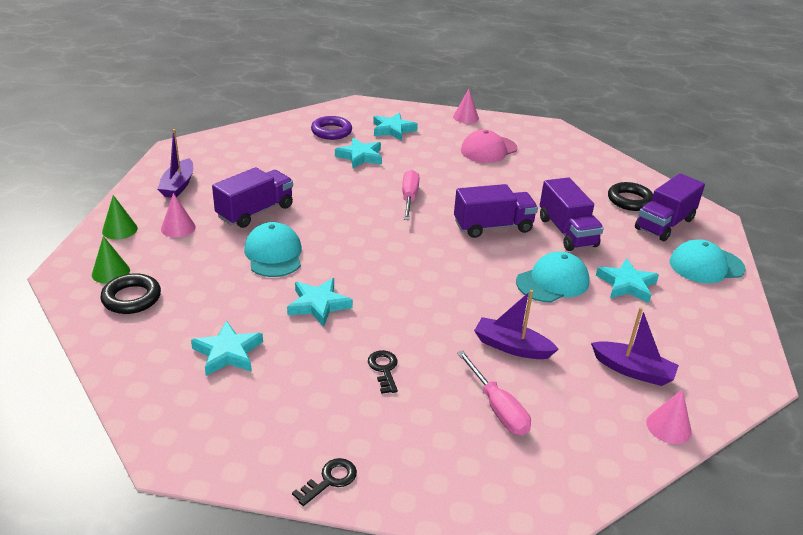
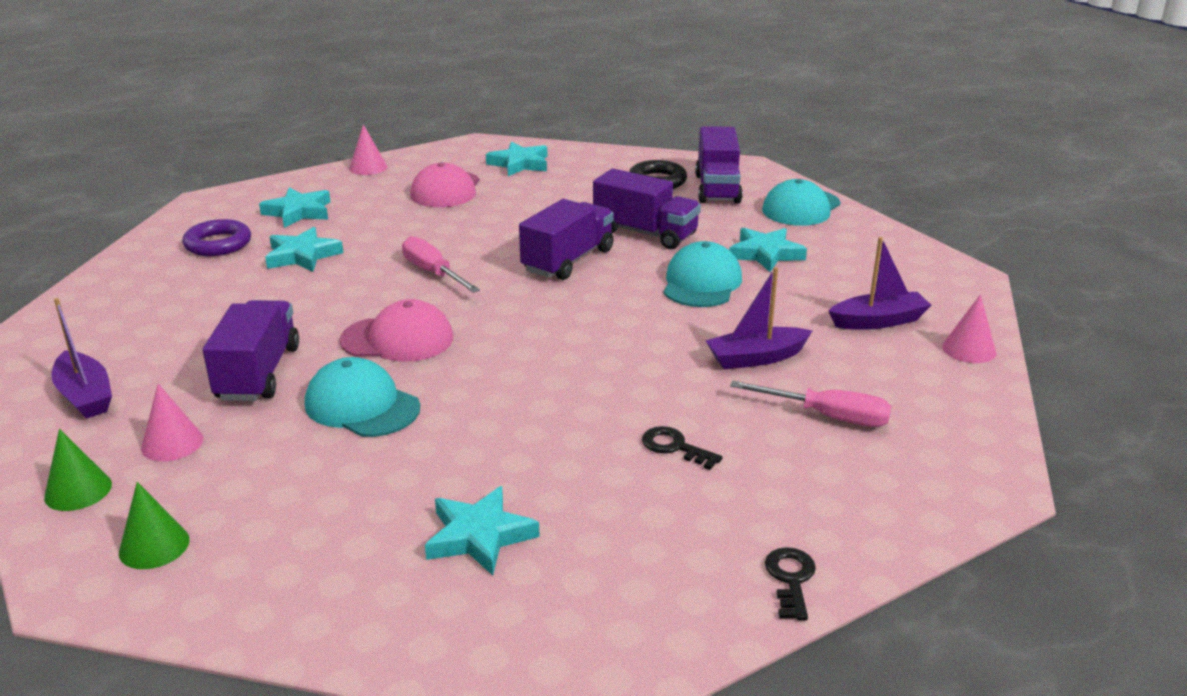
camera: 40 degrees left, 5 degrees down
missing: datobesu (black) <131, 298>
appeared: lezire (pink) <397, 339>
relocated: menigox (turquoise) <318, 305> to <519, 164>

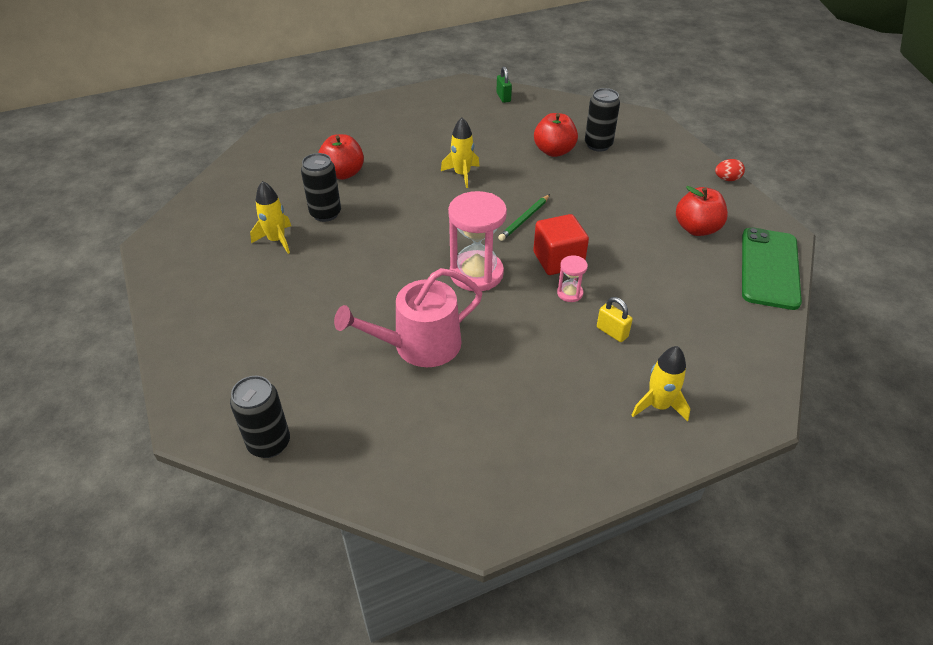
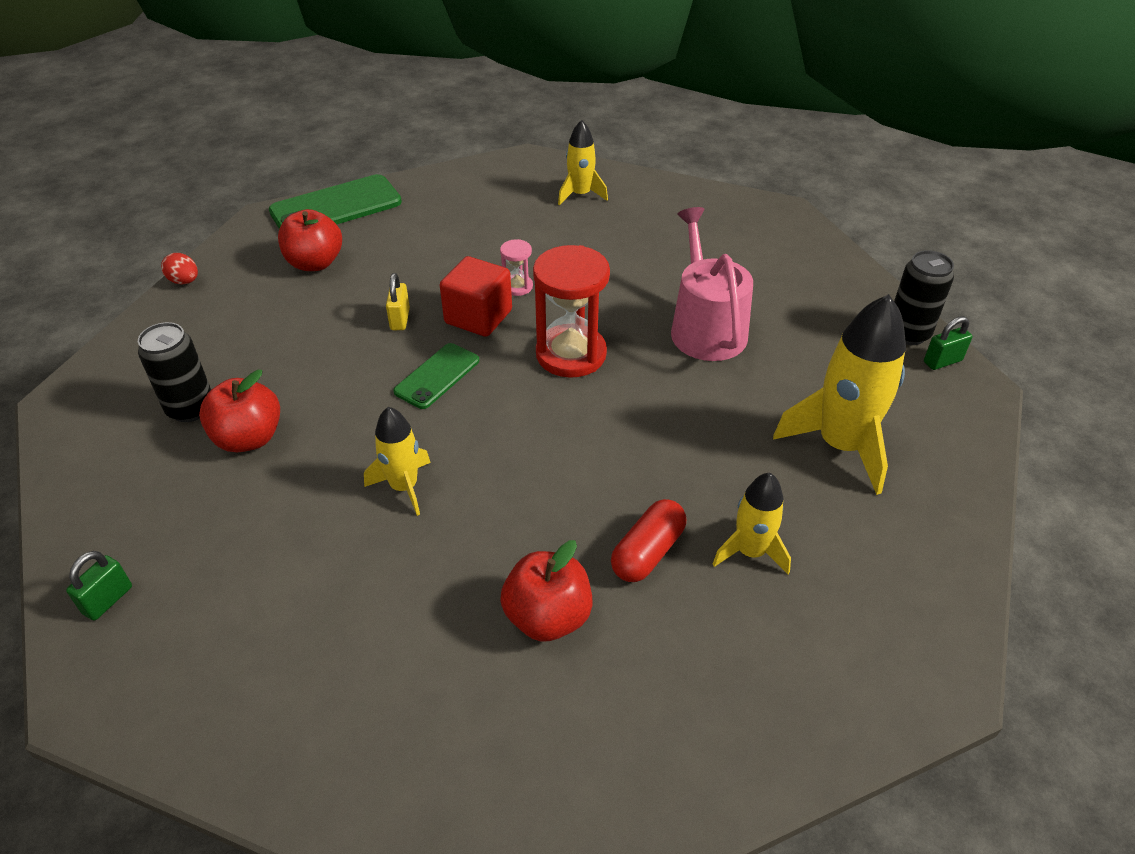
camera: 135 degrees left, 0 degrees up
appeared: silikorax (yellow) <840, 445>; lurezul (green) <942, 361>
relocated: lurezul (yellow) <612, 332> to <400, 319>
exchanged: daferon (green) <524, 219> to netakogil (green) <437, 376>; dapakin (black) <325, 213> to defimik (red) <647, 552>
colour: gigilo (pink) <476, 273> to gigilo (red) <571, 354>
spun: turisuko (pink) <419, 345> = <705, 328> 120 degrees counterclockwise

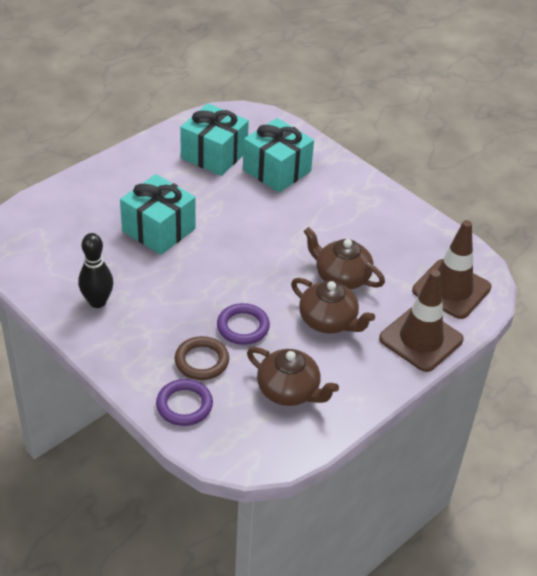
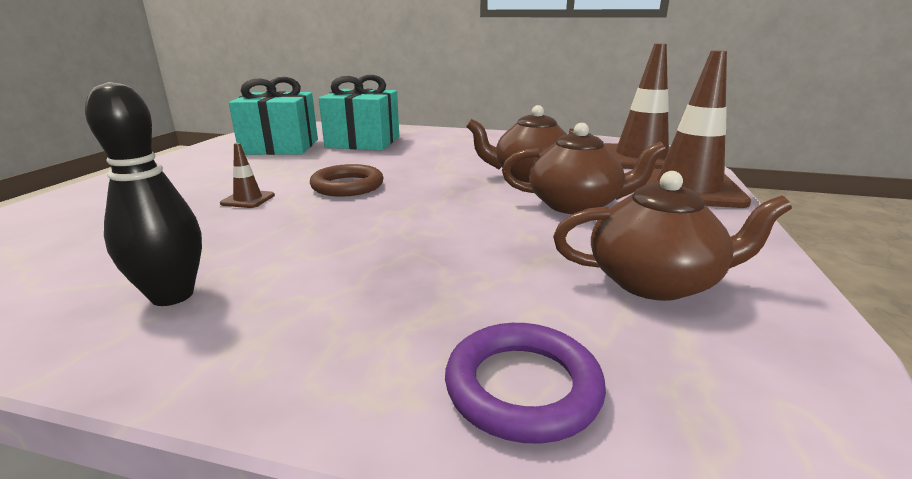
camera: 30 degrees left, 20 degrees down
missing: datobesu (purple) <243, 327>
relocated: datobesu (brown) <201, 361> to <347, 186>
exchanged: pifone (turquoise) <158, 230> to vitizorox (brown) <248, 199>

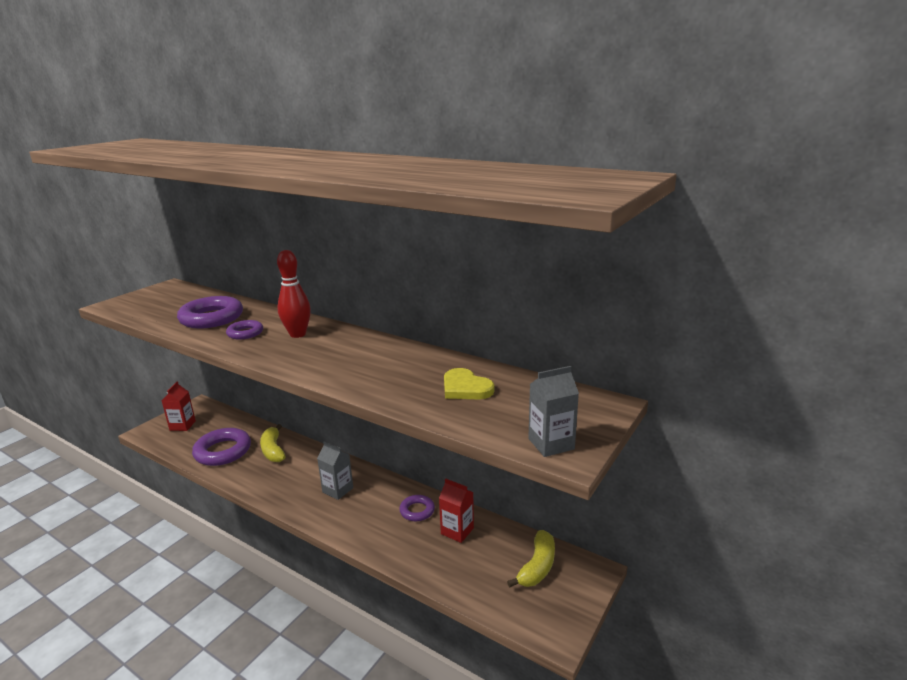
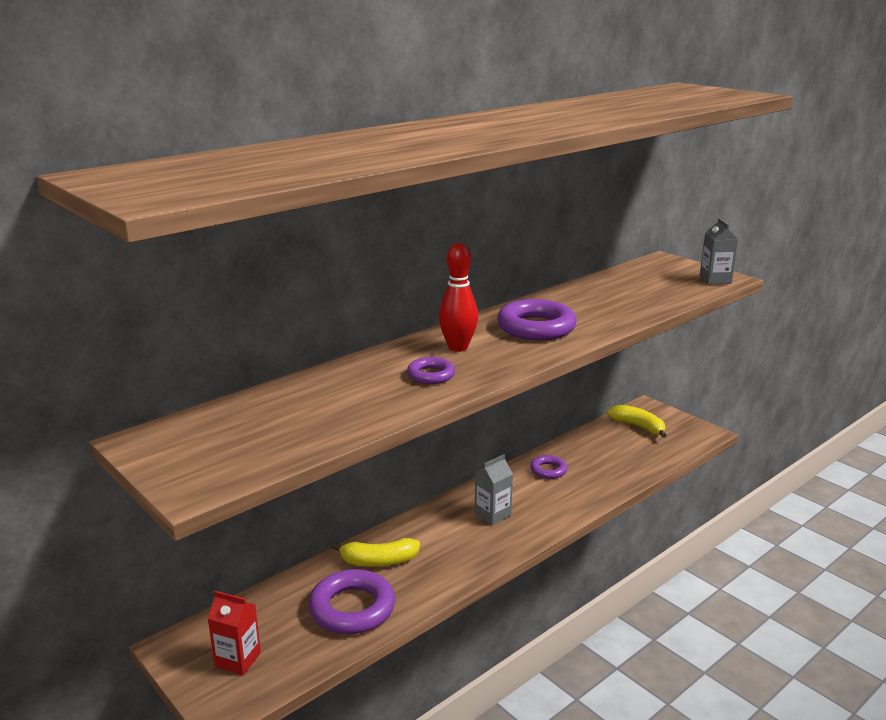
camera: 75 degrees left, 0 degrees up
missing: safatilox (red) <457, 531>; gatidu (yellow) <465, 388>
relocated: datobesu (purple) <211, 318> to <536, 327>

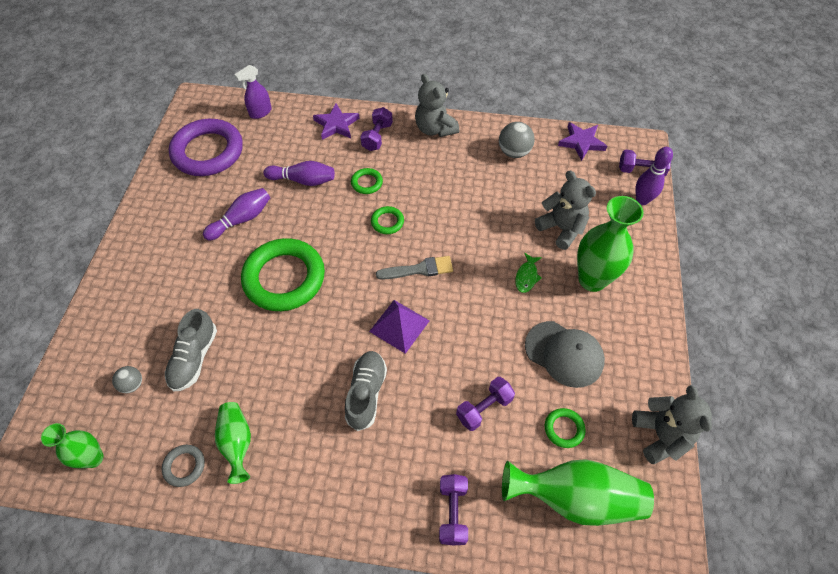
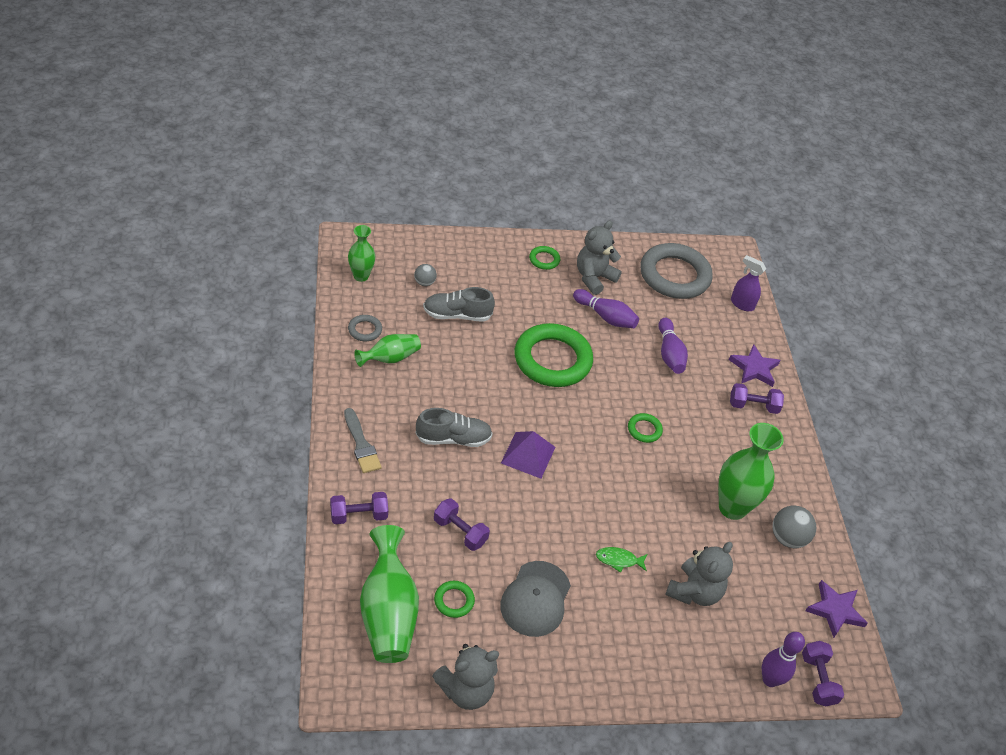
camera: 70 degrees right, 10 degrees down
relocated: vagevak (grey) <419, 269> to <361, 444>; datobesu (green) <367, 183> to <544, 260>; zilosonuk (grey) <435, 129> to <594, 278>; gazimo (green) <592, 280> to <732, 507>
colour: datobesu (purple) <208, 152> to datobesu (grey) <674, 275>

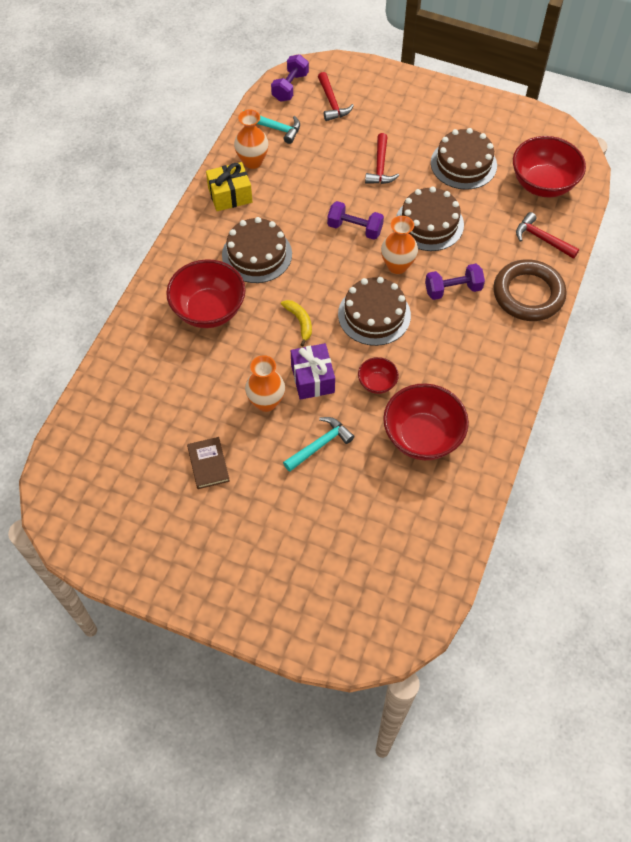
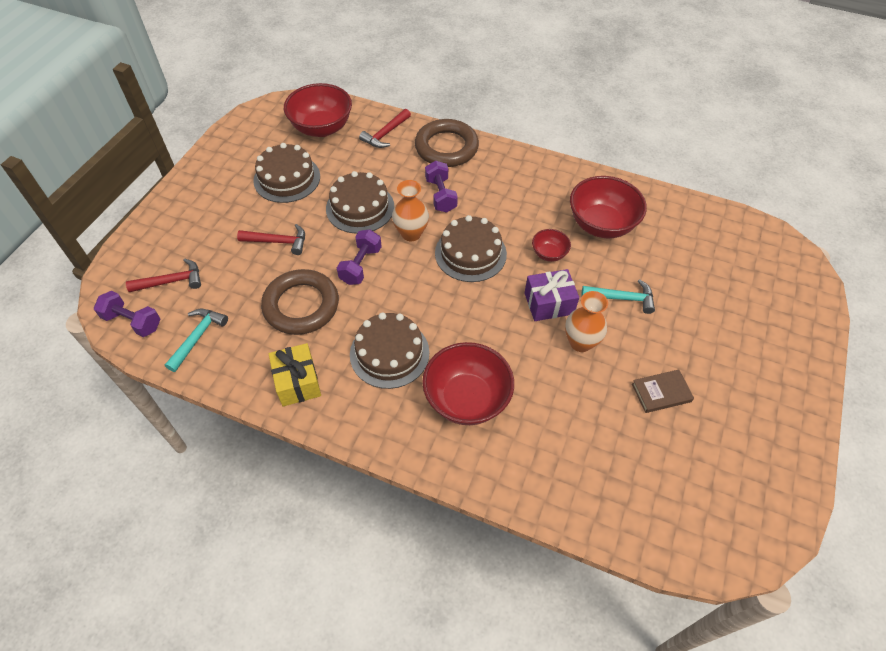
camera: 90 degrees left, 5 degrees down
missing: gazimo (orange) <252, 161>; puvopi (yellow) <300, 322>
appeared: datobesu (brown) <301, 305>
spun: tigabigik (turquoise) <320, 445> = <622, 298> 135 degrees clockwise

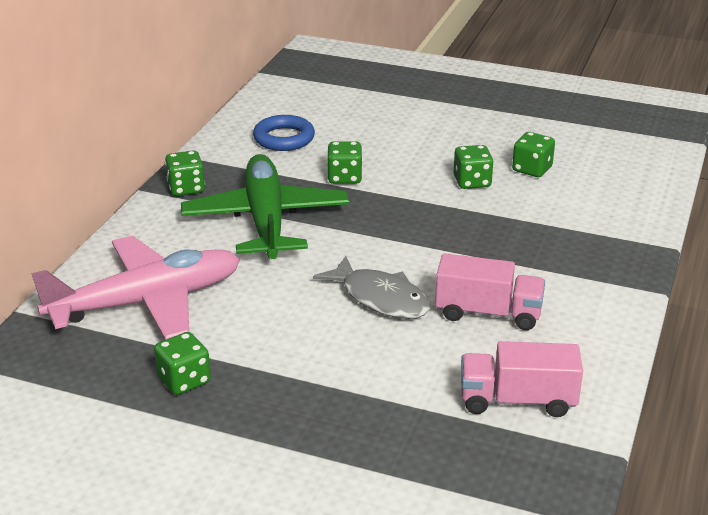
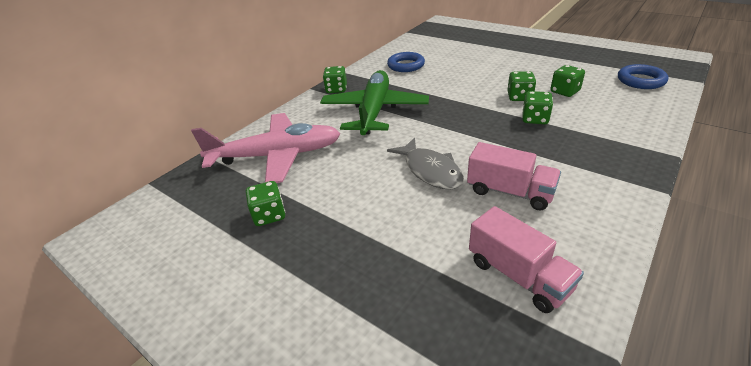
camera: 20 degrees right, 5 degrees up
appeared: datobesu (blue) <640, 80>
relocated: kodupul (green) <344, 177> to <535, 119>
spun: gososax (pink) <517, 400> = <518, 275> 150 degrees counterclockwise

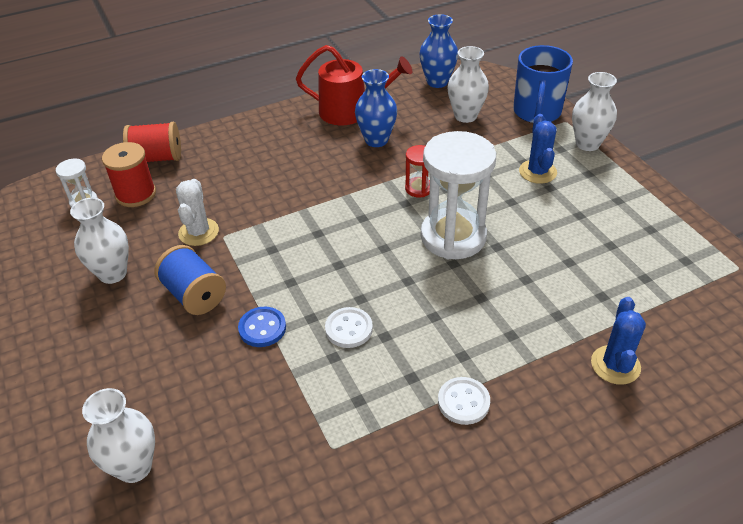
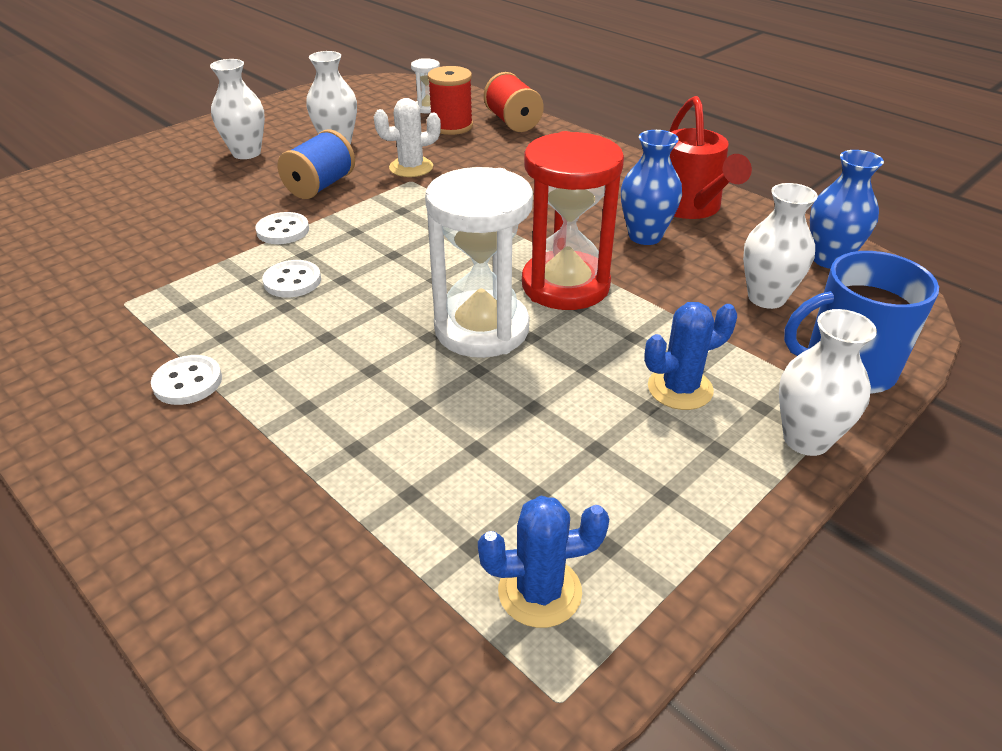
camera: 70 degrees right, 5 degrees down
relocated: gazimo (white) <134, 467> to <246, 153>; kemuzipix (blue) <615, 365> to <539, 592>
colour: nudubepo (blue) <262, 328> to nudubepo (white) <283, 230>
size: gigilo (red) <418, 188> = <565, 285> x2.23

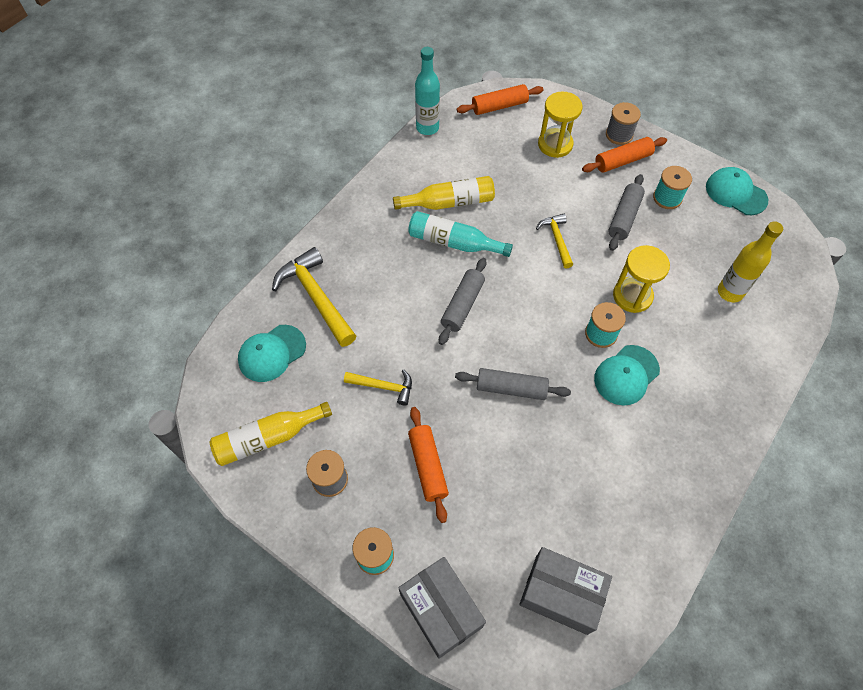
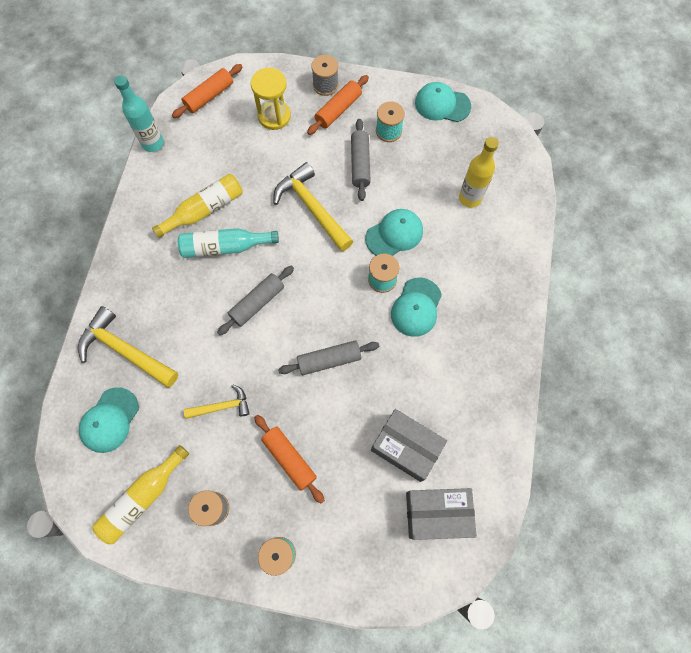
camera: 25 degrees left, 10 degrees up
relocated: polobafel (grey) <441, 610> to <406, 447>
exchanged: gigilo (yellow) <632, 296> to lezire (turquoise) <394, 234>
spun: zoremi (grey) <462, 305> = <257, 303> 45 degrees clockwise
size: tigabigik (yellow) <557, 239> = <312, 208> x1.76

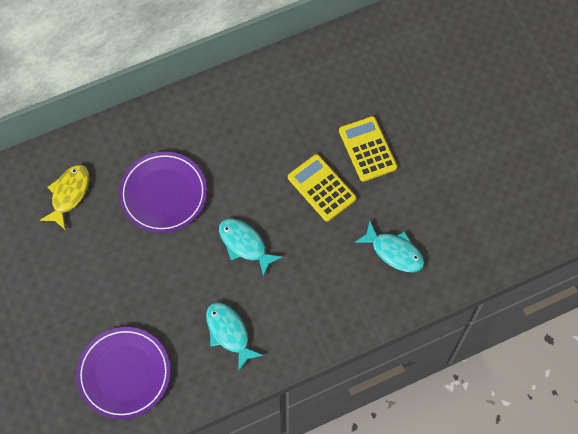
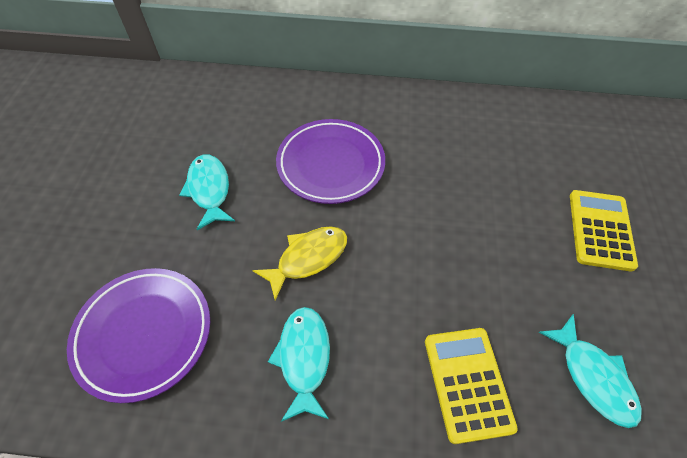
camera: 30 degrees right, 10 degrees down
relocated: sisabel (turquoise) <245, 244> to <209, 190>; sisabel (yellow) <69, 194> to <308, 258>; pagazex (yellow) <321, 188> to <467, 383>

